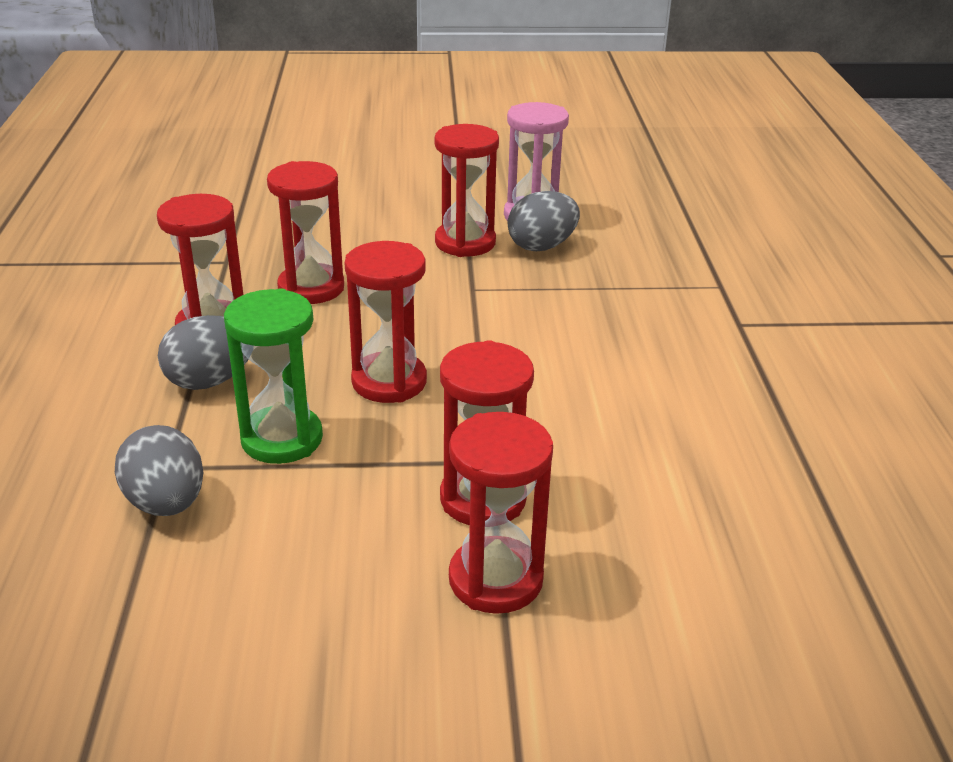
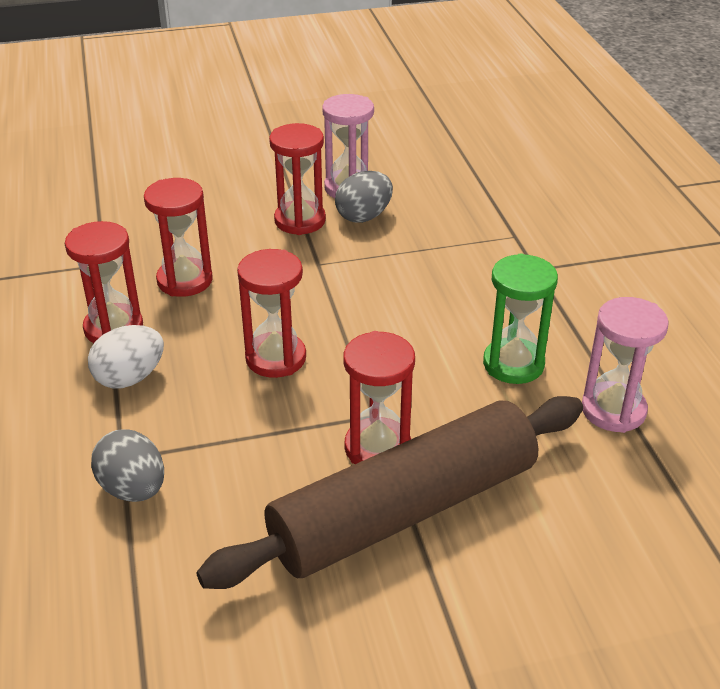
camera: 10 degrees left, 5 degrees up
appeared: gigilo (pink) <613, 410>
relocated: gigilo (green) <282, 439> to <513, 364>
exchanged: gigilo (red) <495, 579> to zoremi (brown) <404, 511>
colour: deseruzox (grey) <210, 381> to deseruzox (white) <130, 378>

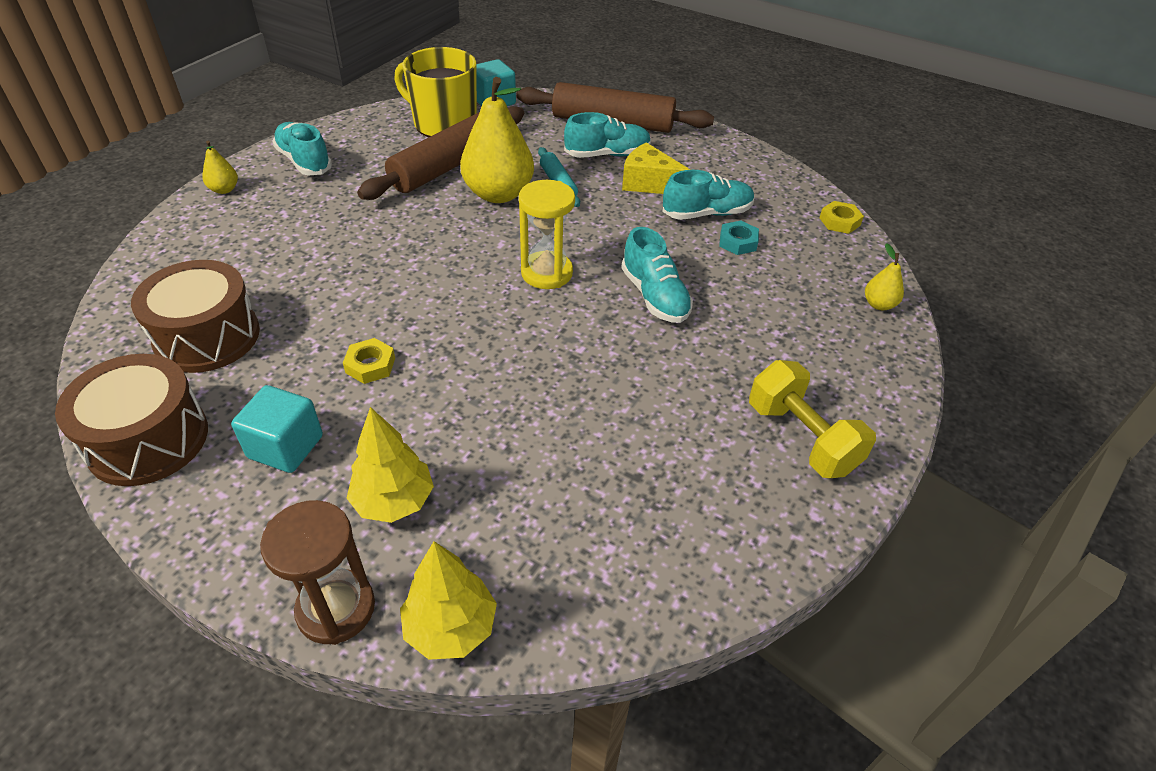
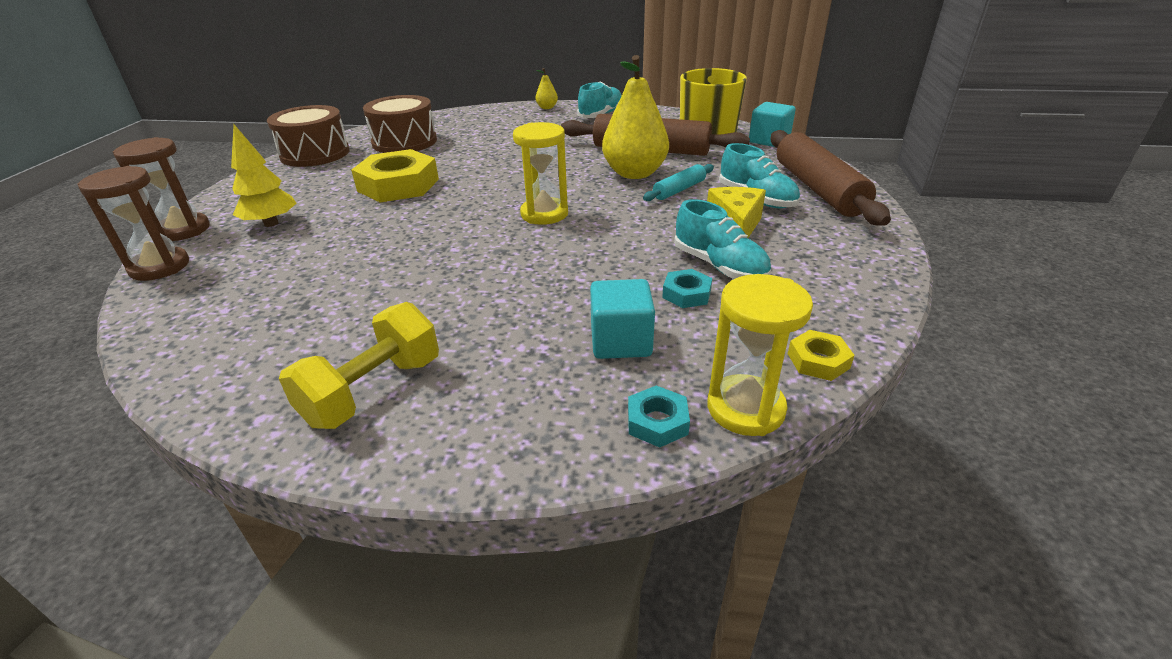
camera: 70 degrees right, 10 degrees down
missing: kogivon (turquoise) <654, 296>
appeared: gigilo (yellow) <745, 408>
relocated: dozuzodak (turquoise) <285, 447> to <621, 341>
exchanged: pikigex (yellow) <451, 627> to gigilo (brown) <160, 267>; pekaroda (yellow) <878, 304> to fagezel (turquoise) <657, 422>
size: fagezel (yellow) <370, 365> = <398, 185> x2.17

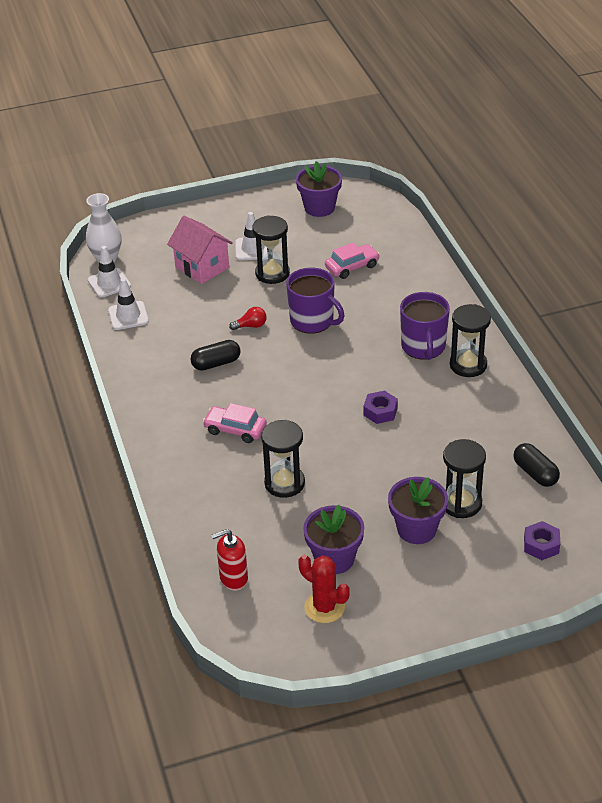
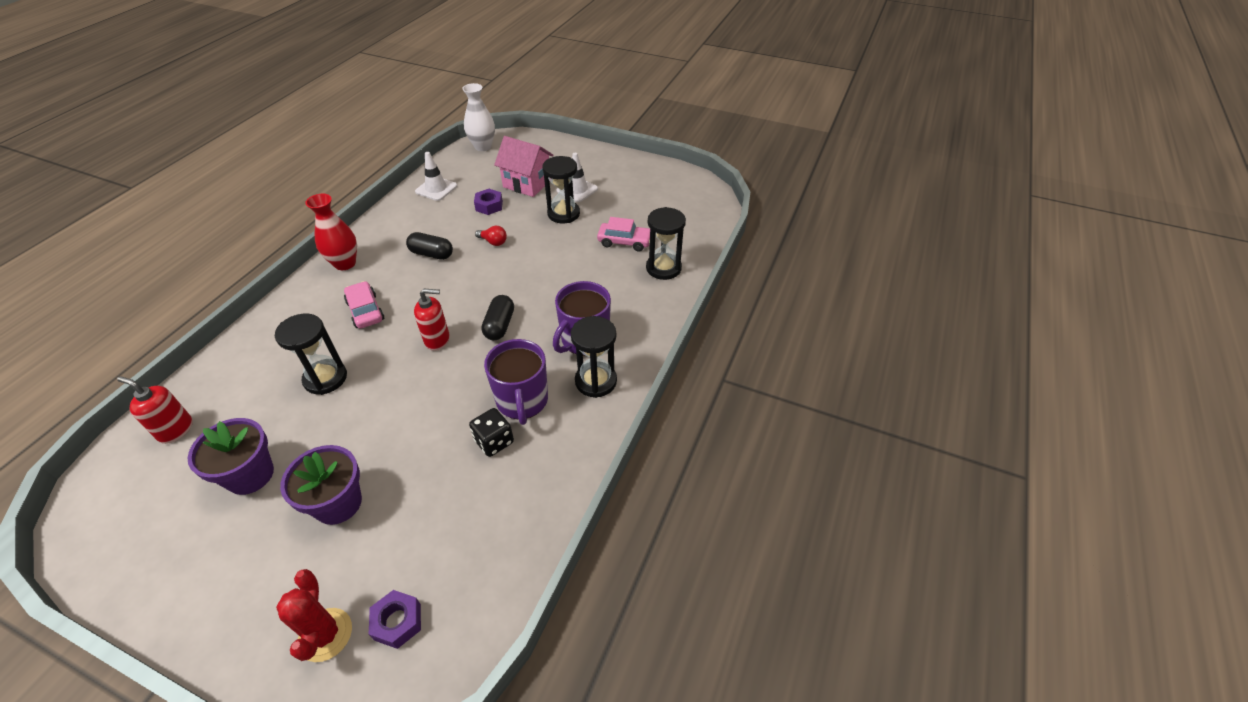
camera: 40 degrees right, 5 degrees up
missing: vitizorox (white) <109, 283>; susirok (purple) <319, 208>
appeared: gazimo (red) <345, 263>; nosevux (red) <437, 340>; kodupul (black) <494, 441>
relocated: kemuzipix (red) <324, 607> to <325, 634>; fagezel (purple) <380, 411> to <489, 206>; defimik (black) <535, 473> to <499, 325>; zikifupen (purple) <312, 321> to <522, 401>; gigilo (black) <461, 503> to <663, 268>
spun: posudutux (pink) <202, 267> = <527, 183> 60 degrees counterclockwise

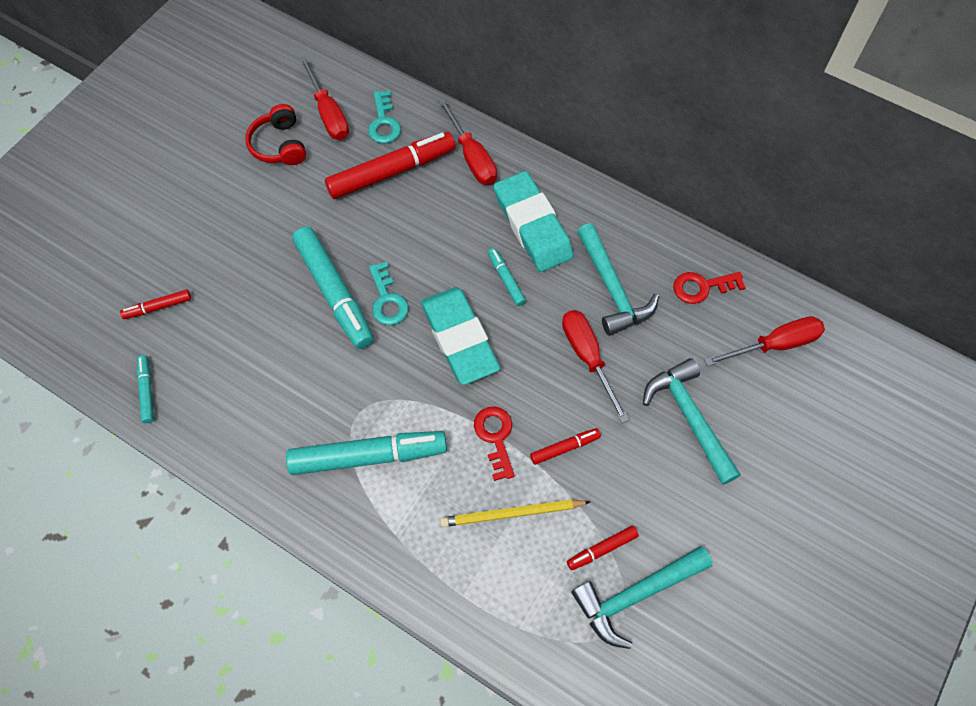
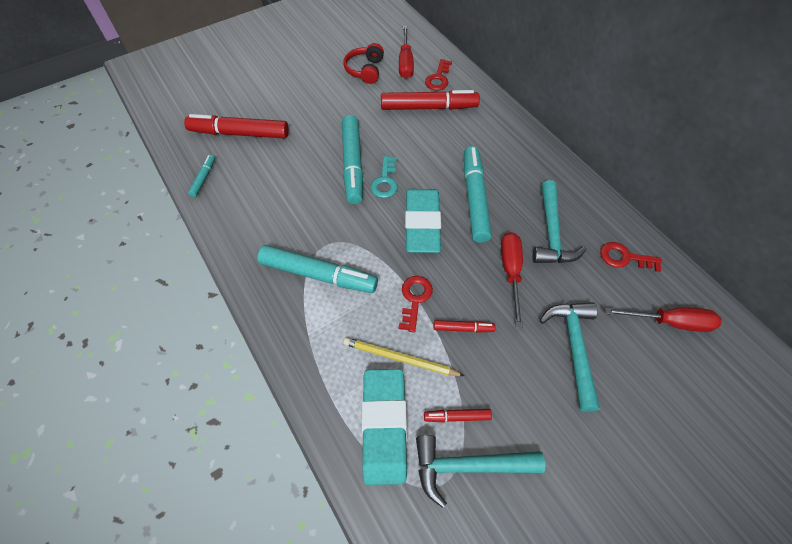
camera: 25 degrees right, 5 degrees down
missing: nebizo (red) <472, 157>
relocated: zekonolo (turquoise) <532, 225> to <384, 426>
colour: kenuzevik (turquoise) <384, 122> to kenuzevik (red) <438, 78>
size: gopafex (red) <158, 307> = <239, 133> x2.12; gopafex (turquoise) <506, 279> = <474, 198> x2.12

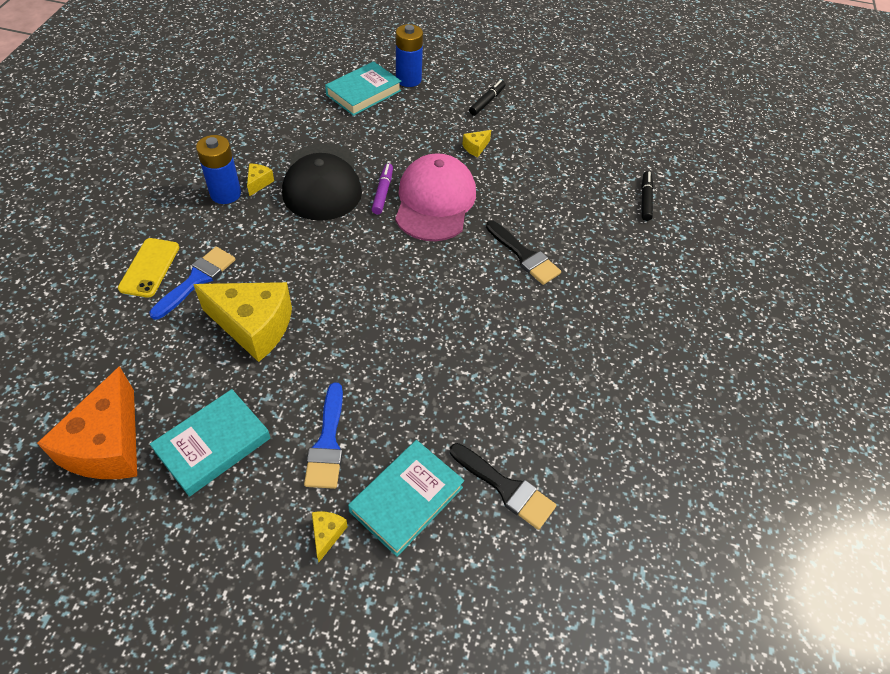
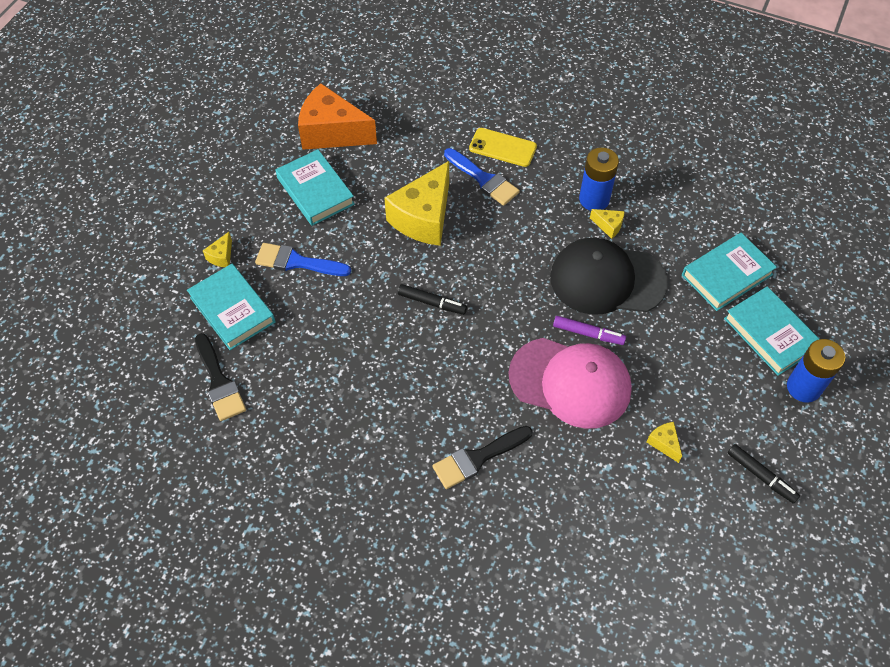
camera: 105 degrees right, 5 degrees up
appeared: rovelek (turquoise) <727, 275>
relocated: gopafex (black) <645, 199> to <432, 303>
spun: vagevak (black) <506, 488> = <219, 382> 75 degrees counterclockwise; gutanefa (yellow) <327, 534> = <221, 256> 90 degrees clockwise

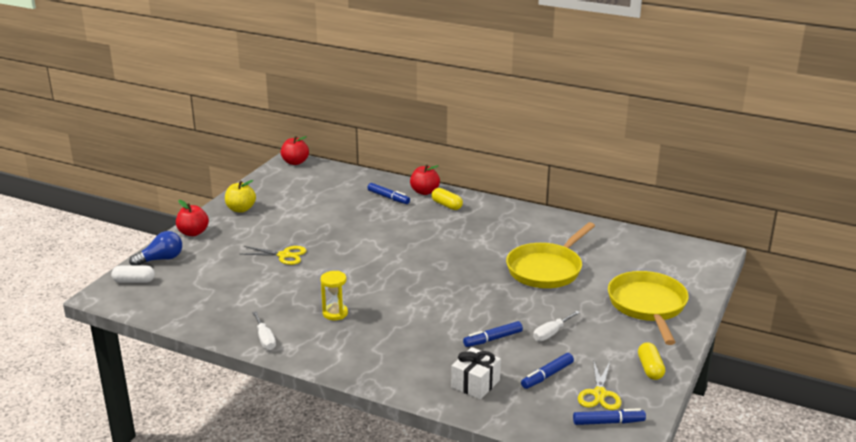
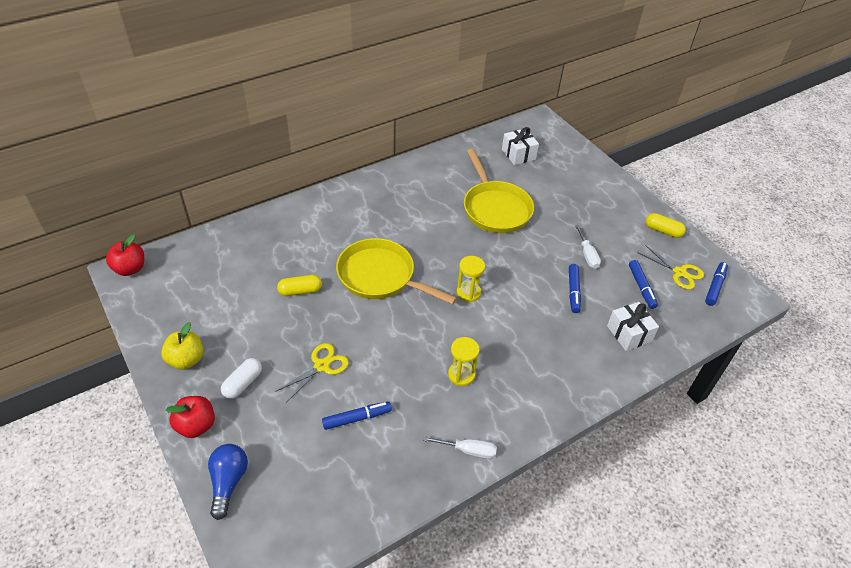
camera: 60 degrees left, 20 degrees up
missing: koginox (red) <424, 192>
appeared: gigilo (yellow) <468, 292>; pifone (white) <518, 154>
relocated: defimik (white) <134, 281> to <243, 383>; defimik (yellow) <446, 205> to <300, 291>; gopafex (blue) <388, 197> to <357, 418>; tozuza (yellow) <648, 306> to <380, 276>

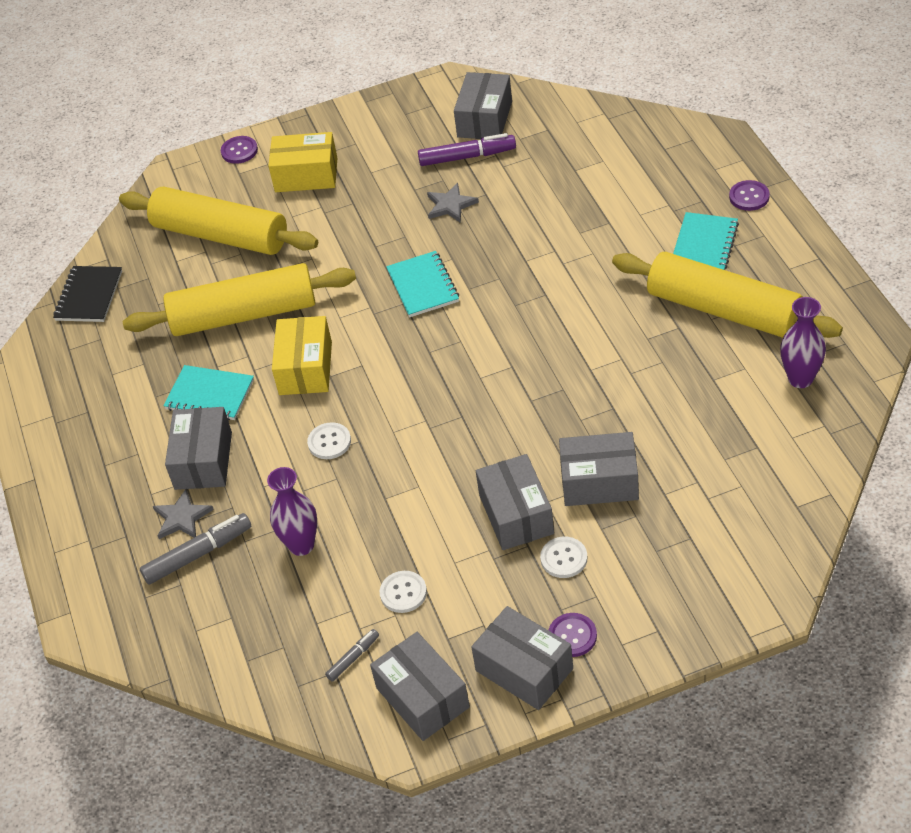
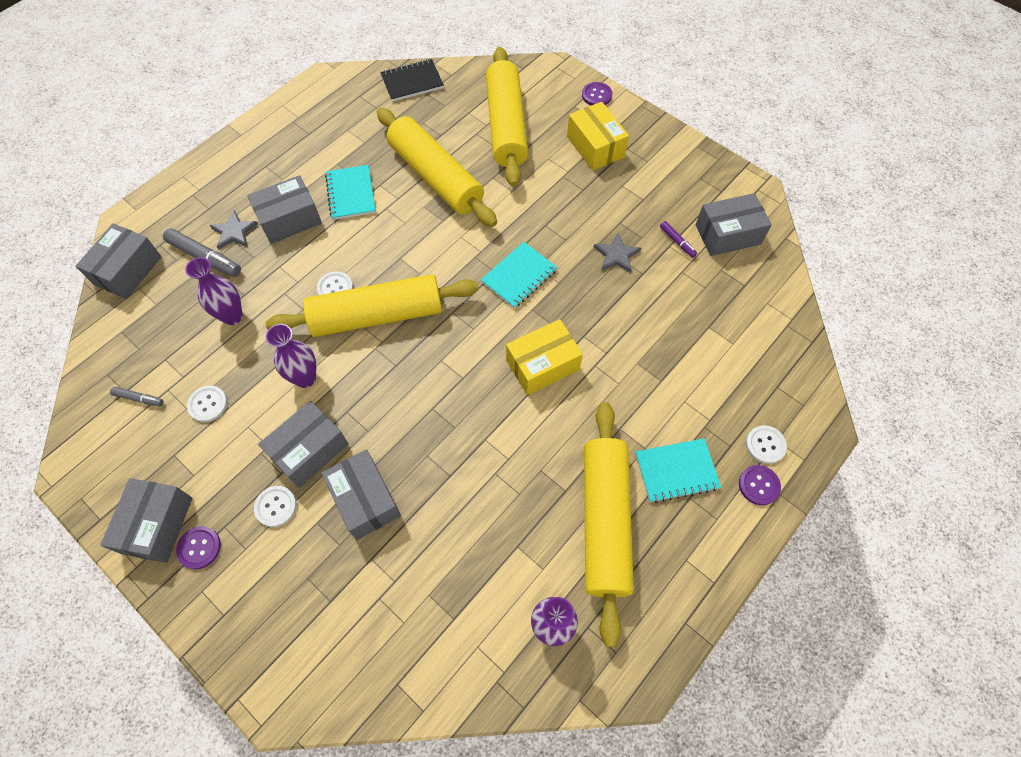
camera: 55 degrees right, 15 degrees up
appeared: zoremi (yellow) <377, 315>; gazimo (purple) <305, 378>; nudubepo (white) <765, 445>
relocated: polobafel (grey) <422, 697> to <128, 270>; polobafel (yellow) <305, 368> to <542, 365>
size: gopafex (purple) <467, 157> = <677, 242> x0.54

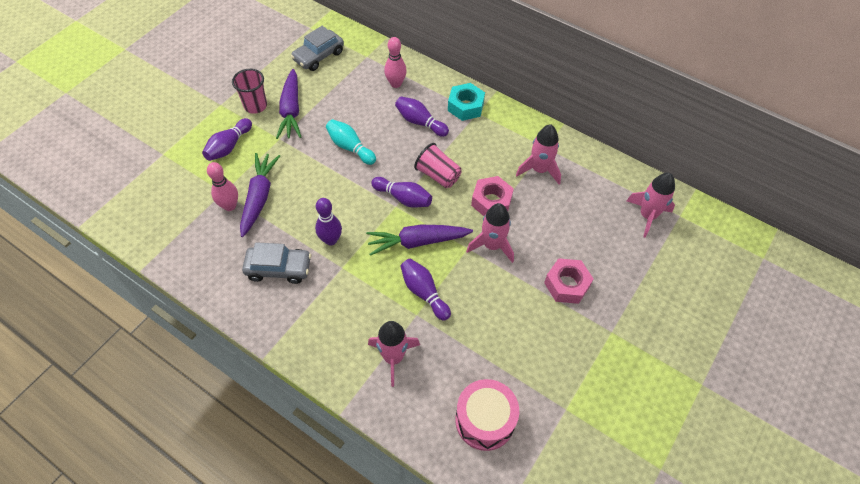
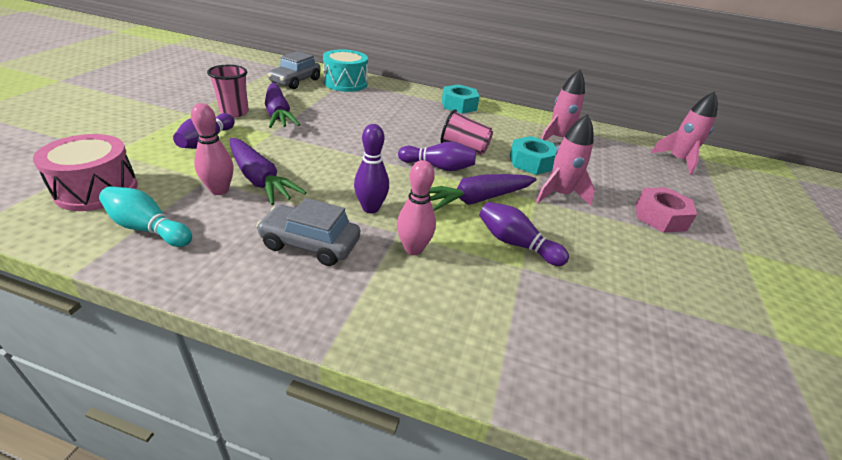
camera: 20 degrees left, 20 degrees down
missing: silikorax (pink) <393, 357>; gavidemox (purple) <420, 122>
appeared: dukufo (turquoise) <345, 83>
relocated: dukufo (pink) <485, 420> to <97, 190>; gavidemox (turquoise) <350, 147> to <148, 228>; gavidemox (pink) <396, 84> to <413, 249>
colour: fagezel (pink) <491, 201> to fagezel (turquoise) <531, 162>
spun: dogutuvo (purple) <259, 197> = <259, 179> 150 degrees clockwise; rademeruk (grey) <279, 268> = <310, 244> 150 degrees counterclockwise

